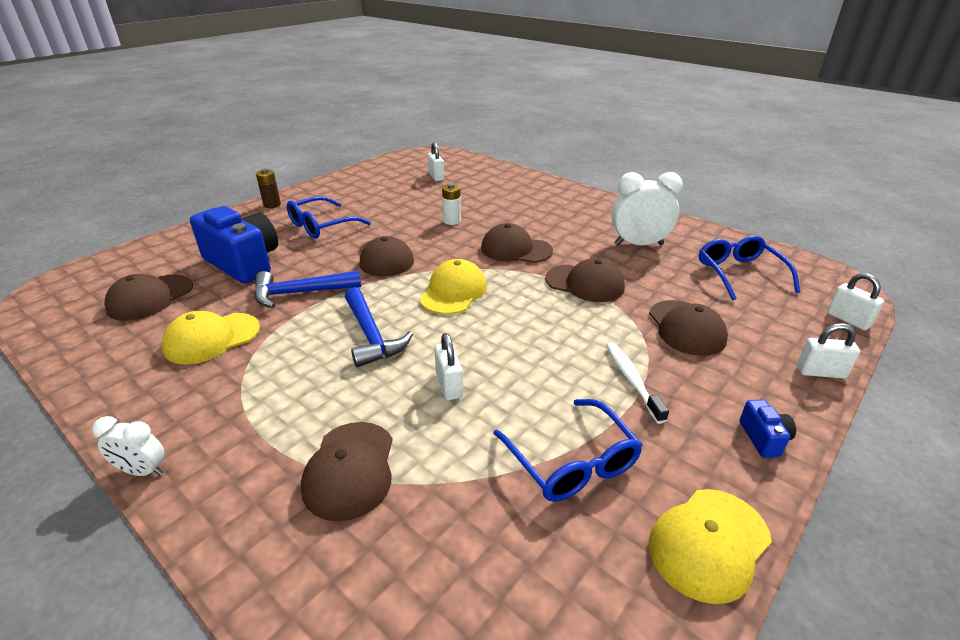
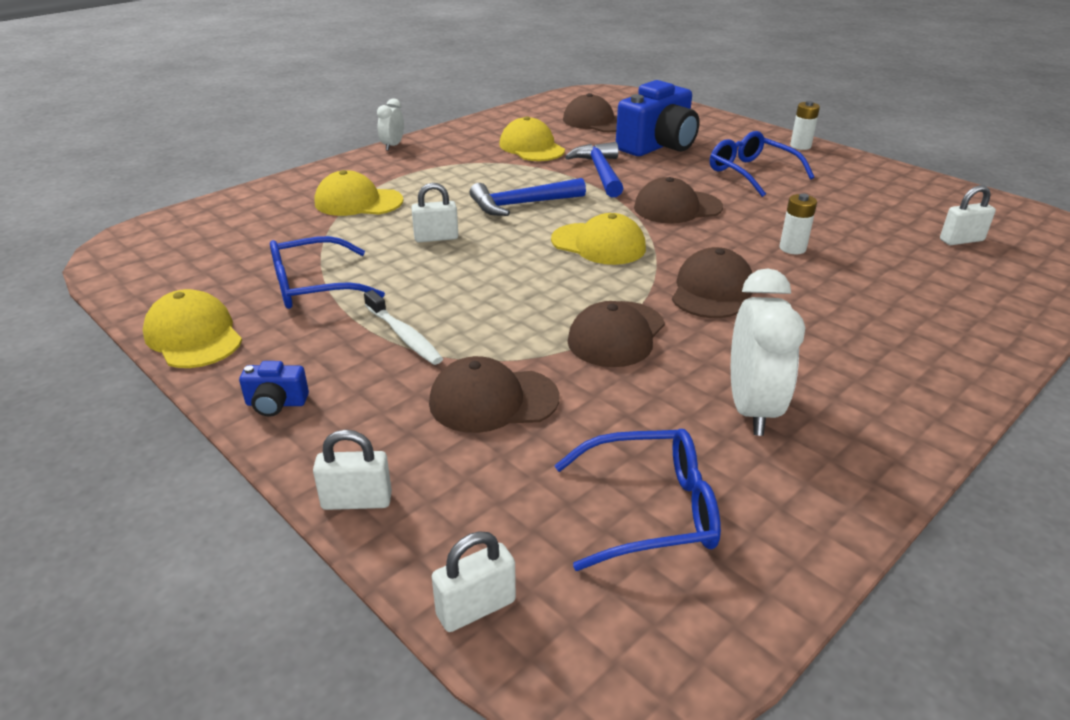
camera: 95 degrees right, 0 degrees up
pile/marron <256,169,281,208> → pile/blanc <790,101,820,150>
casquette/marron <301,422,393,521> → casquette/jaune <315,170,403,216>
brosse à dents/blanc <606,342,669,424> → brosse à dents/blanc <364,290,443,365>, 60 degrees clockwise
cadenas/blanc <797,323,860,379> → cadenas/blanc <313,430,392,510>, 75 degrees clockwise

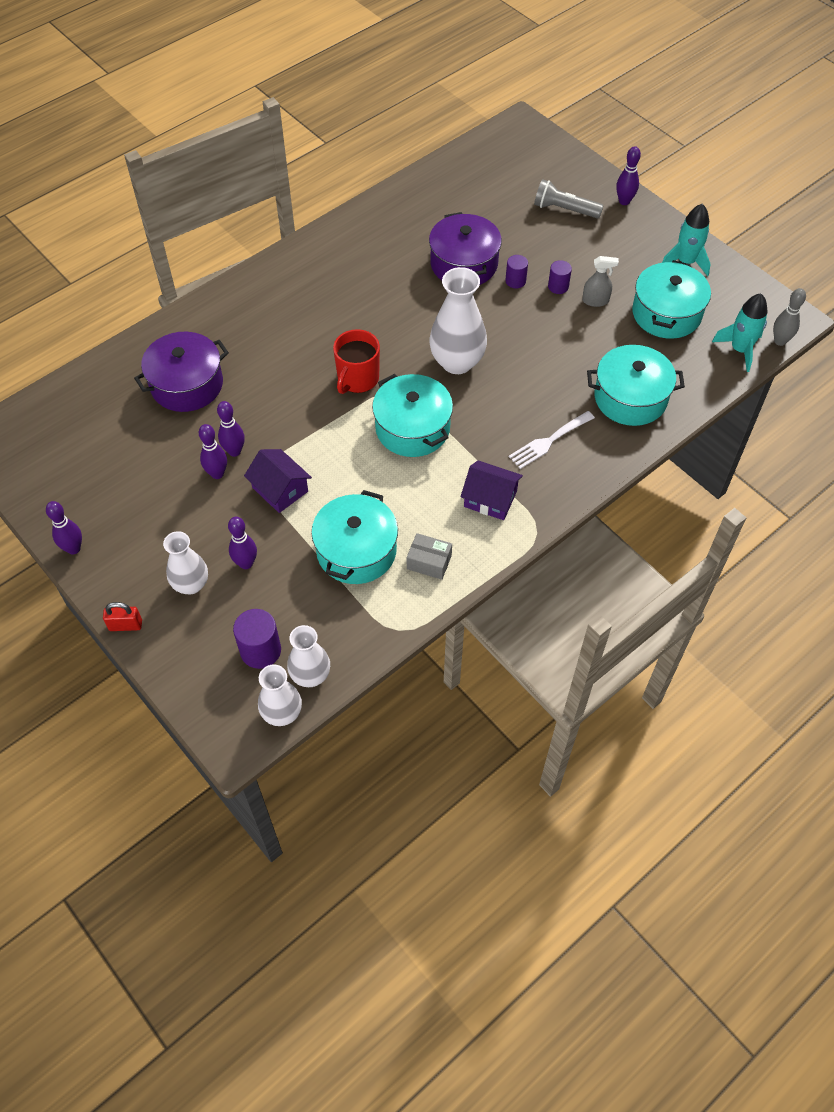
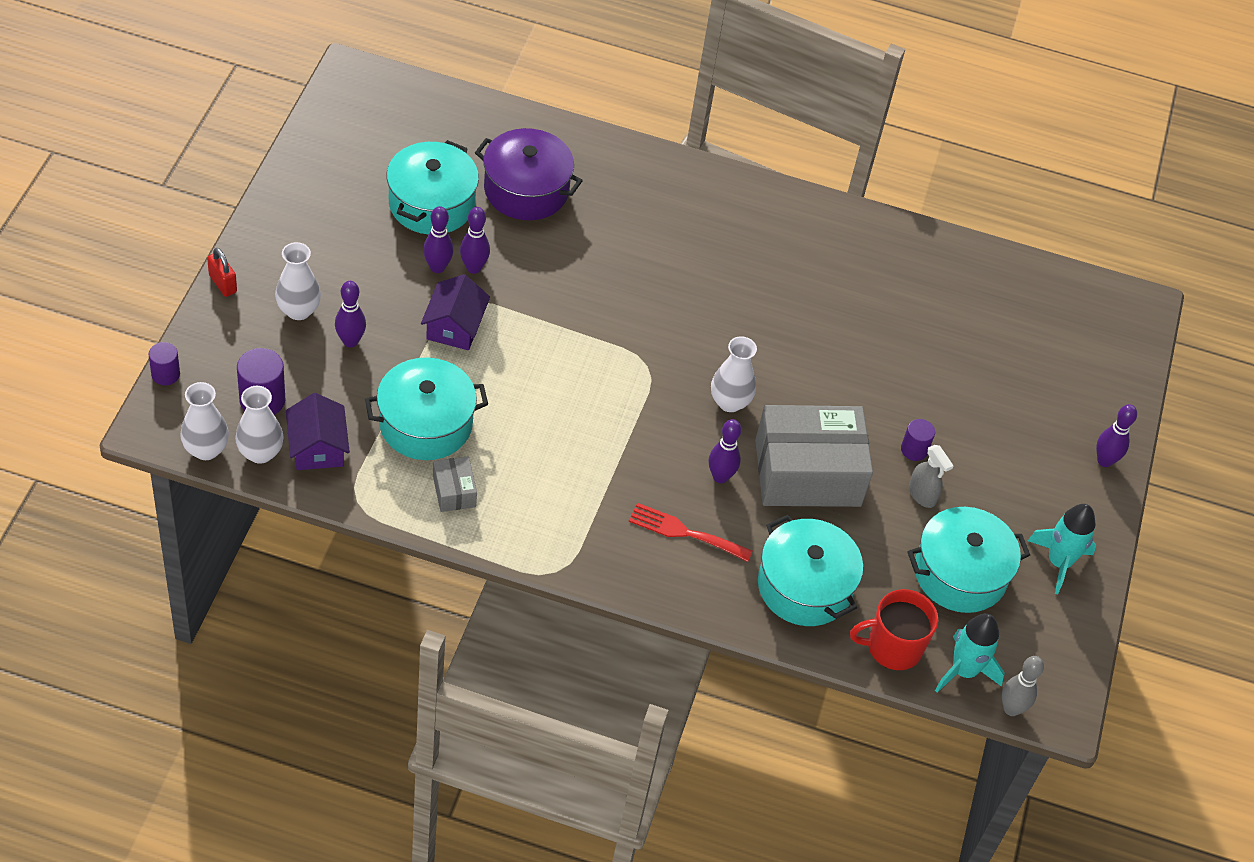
camera: 50 degrees right, 5 degrees down
quille/violet <46,501,82,554> → quille/violet <709,419,741,483>, shifted
tasse/rouge <333,329,380,394> → tasse/rouge <850,589,938,670>, shifted
marmite/turquoise <372,374,453,457> → marmite/turquoise <387,140,479,235>, shifted
marmite/violet <429,212,502,285> → -
vase/blanc <429,267,487,374> → vase/blanc <711,336,757,412>, x0.63
maison/violet <461,460,523,520> → maison/violet <286,393,350,470>, shifted
cylindre/violet <505,255,528,288> → cylindre/violet <149,342,180,385>, shifted
fourchette/blanc <509,411,595,469> → fourchette/rouge <629,503,753,562>
lampe de poche/gris <534,179,604,219> → -
- → boîte/gris <755,405,873,507>

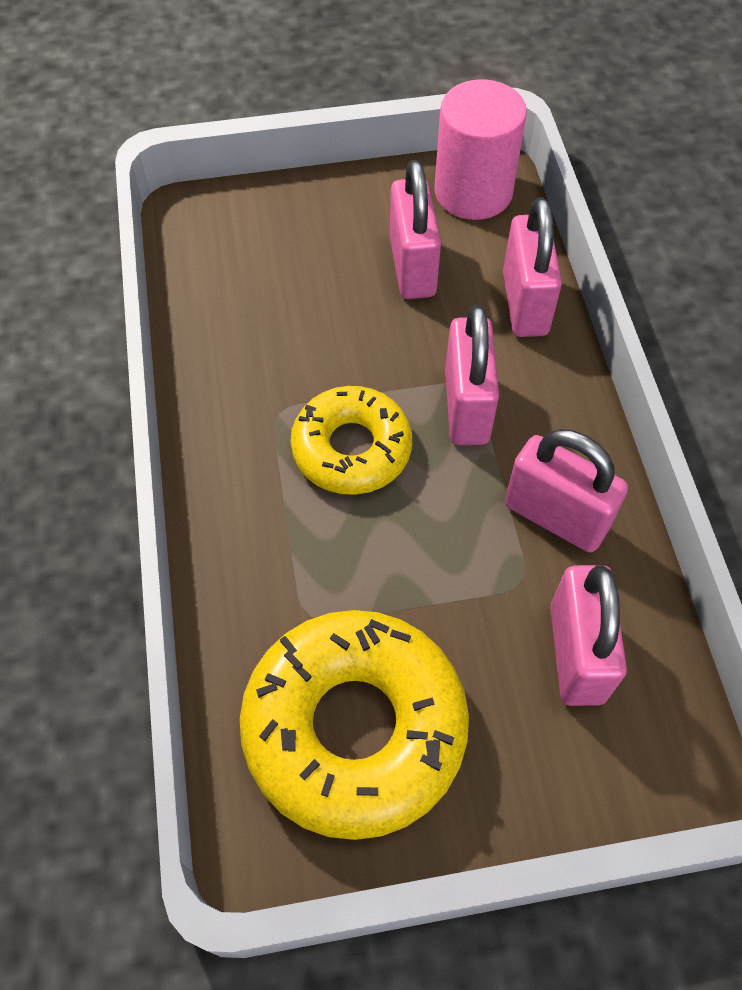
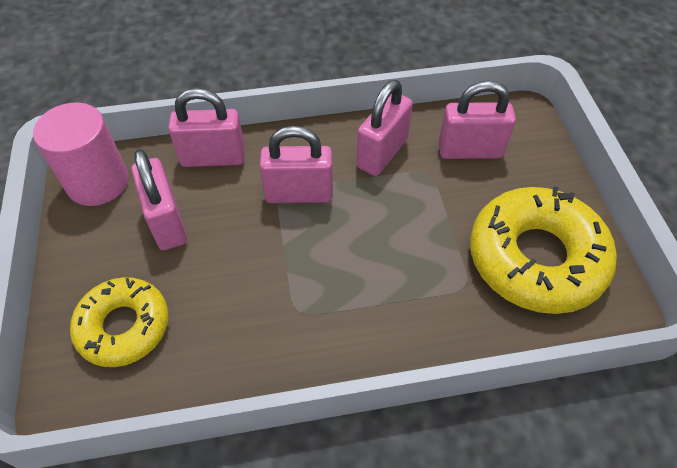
camera: 90 degrees left, 5 degrees down
beignet/jaune <291,386,412,495> → beignet/jaune <70,277,169,367>, shifted
cadenas/rose <390,160,441,299> → cadenas/rose <131,149,187,250>, 75 degrees clockwise

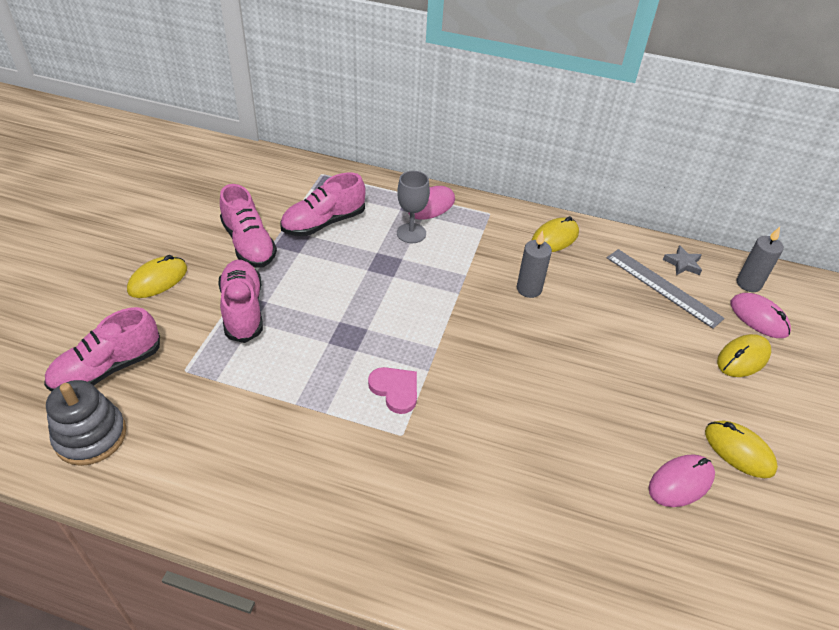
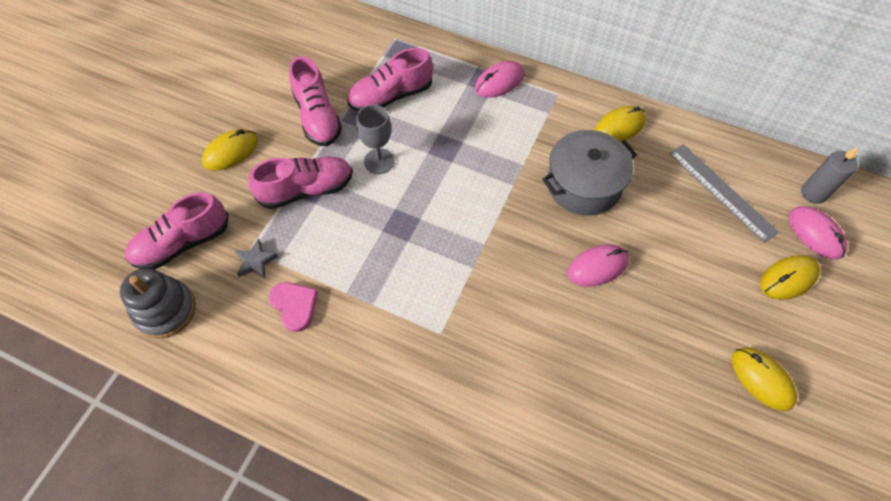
camera: 10 degrees right, 15 degrees up
chaussure/rose <219,260,263,343> → chaussure/rose <249,156,353,209>, 75 degrees clockwise
cœur/rose <368,367,417,414> → cœur/rose <269,282,318,332>, shifted
verre à pied/gris <397,171,430,243> → verre à pied/gris <356,105,395,174>, shifted
bougie/gris <517,230,552,298> → marmite/gris <542,130,637,216>
souris/rose <649,454,715,507> → souris/rose <567,244,629,287>, shifted
étoile/gris <663,245,702,275> → étoile/gris <235,239,278,278>, shifted

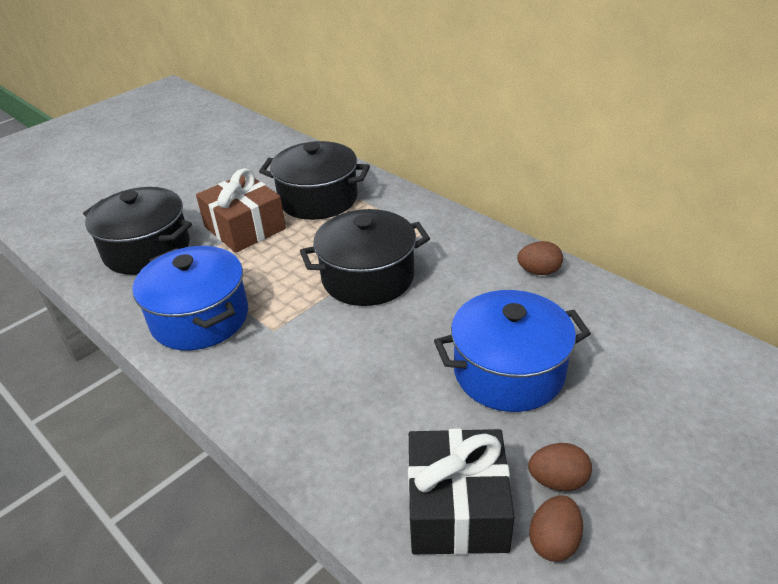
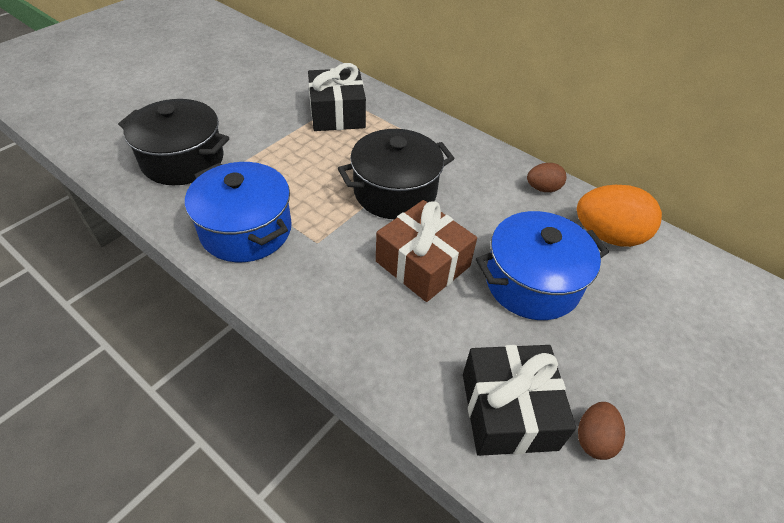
camera: 10 degrees left, 10 degrees up
cadeau/marron <196,168,286,253> → cadeau/marron <376,200,477,302>, shifted
marmite/noir <259,141,370,220> → cadeau/noir <308,63,366,131>
œuf/marron <528,443,592,491> → -
- → œuf/orange <577,185,662,247>

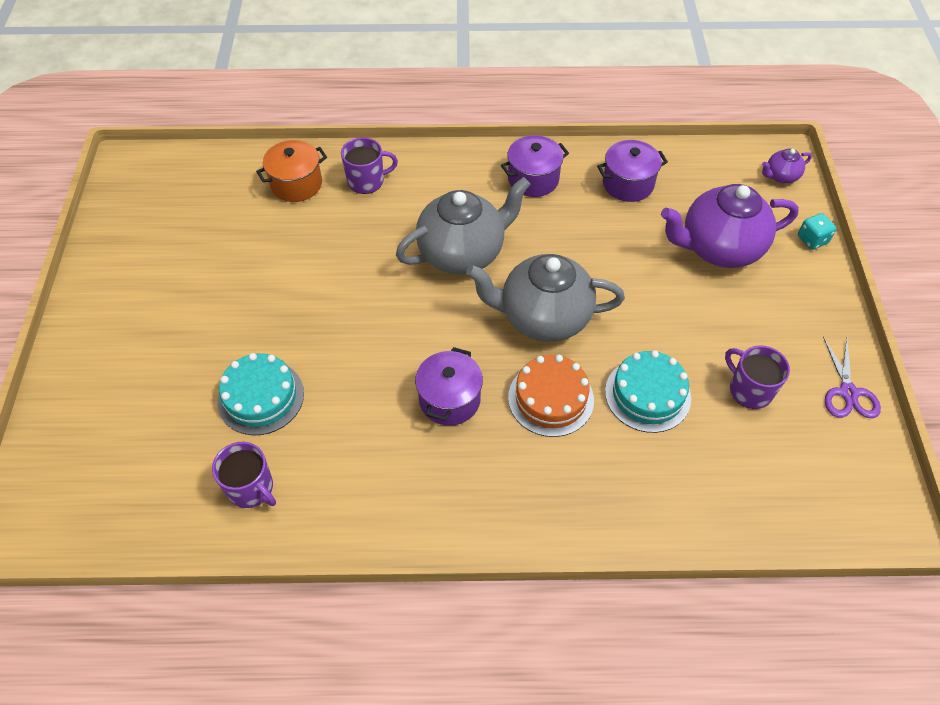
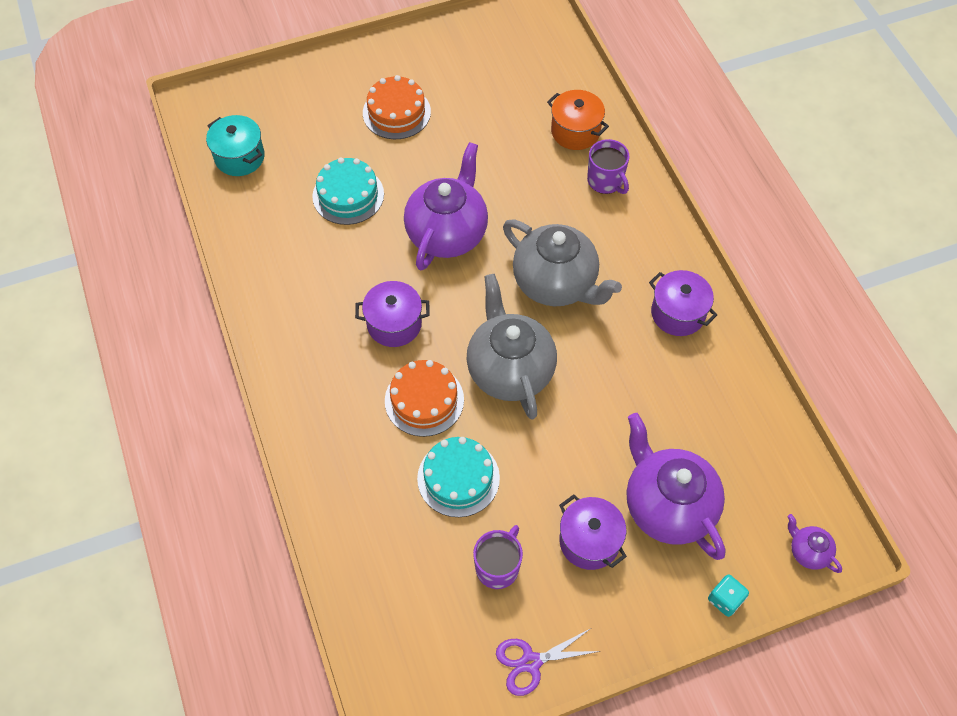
camera: 70 degrees right, 5 degrees up
tasse/violet <212,442,276,508> → -
marmite/violet <597,140,668,202> → marmite/violet <559,494,627,570>, shifted
- → marmite/turquoise <206,115,265,176>
- → gâteau/orange <363,75,431,139>
- → théière/violet <404,142,488,270>

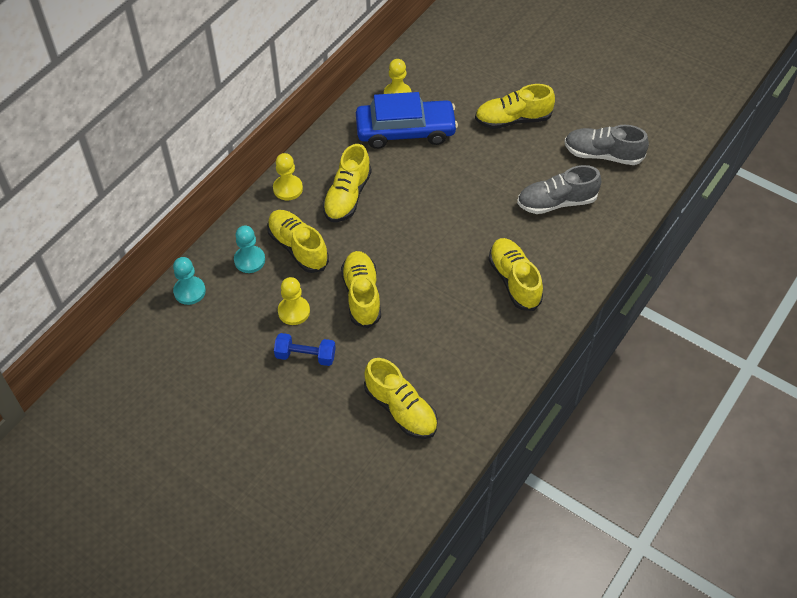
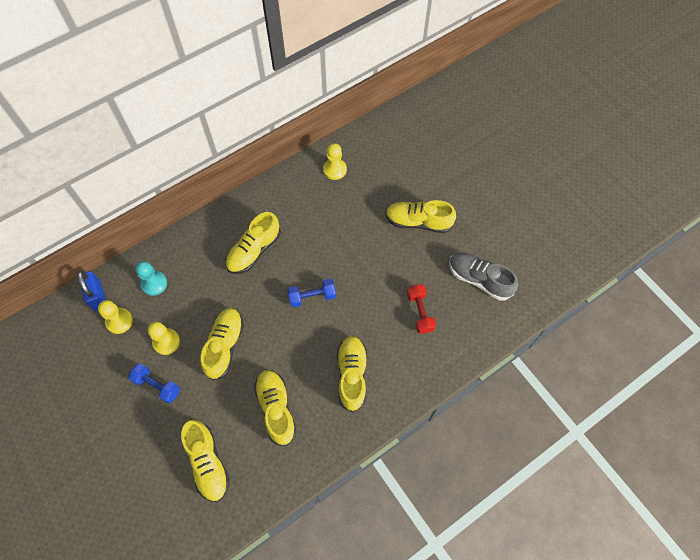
camera: 20 degrees right, 10 degrees up
pion/turquoise <173,257,206,305> → cadenas/bleu <77,271,106,311>
chaussure/jaune <267,210,329,273> → chaussure/jaune <254,370,297,446>, shifted
pion/jaune <273,153,303,201> → pion/jaune <98,300,133,334>, shifted
voiture/bleu <356,92,458,149> → -
chaussure/gris <517,165,601,214> → haltère/rouge <407,284,436,334>
- → haltère/bleu <287,279,336,307>

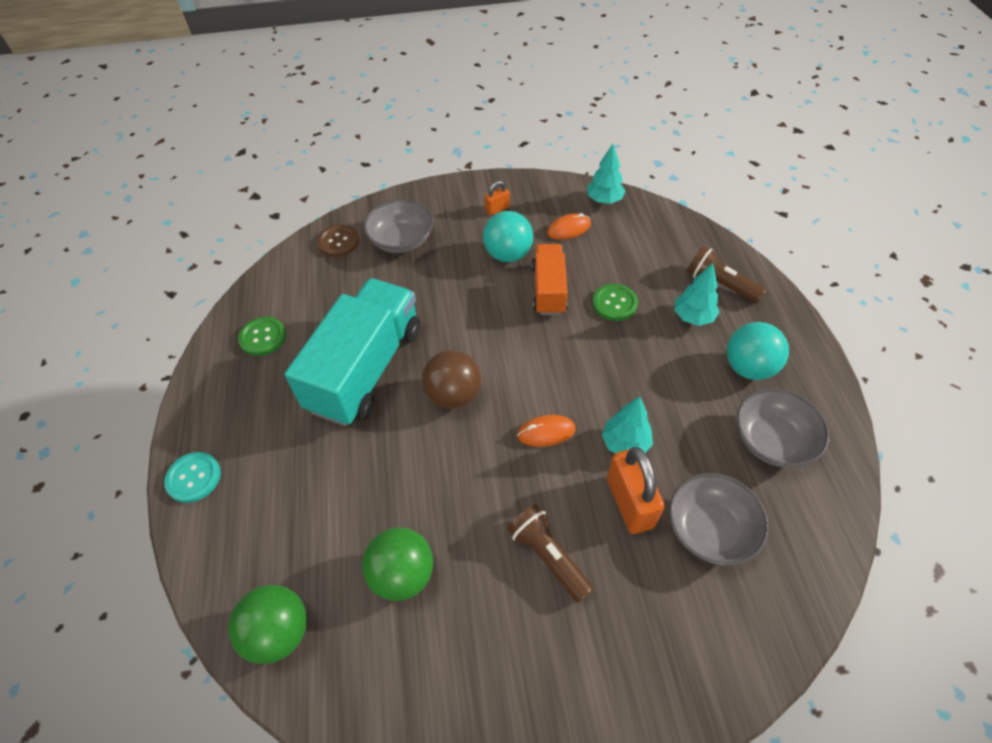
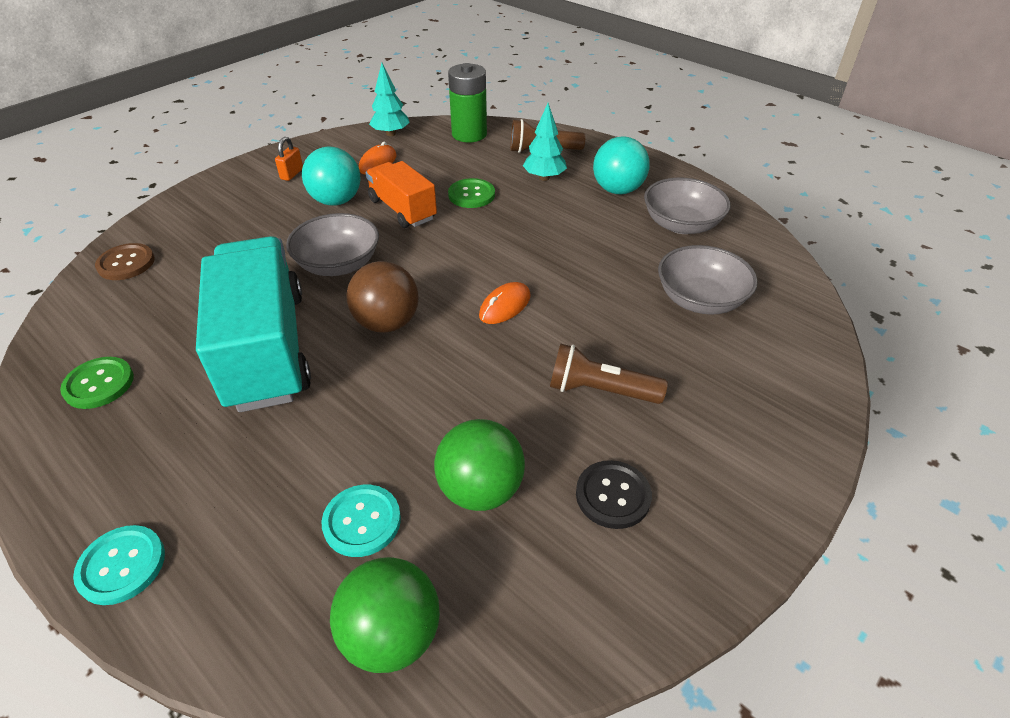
camera: 40 degrees left, 10 degrees down
bol/gris <364,199,433,253> → bol/gris <286,213,379,276>, shifted
arbre/turquoise <602,396,653,454> → -
cadenas/orange <607,447,665,534> → -
- → bouton/turquoise <322,485,401,557>
- → pile/vert <448,63,487,142>
- → bouton/noir <576,460,652,529>

